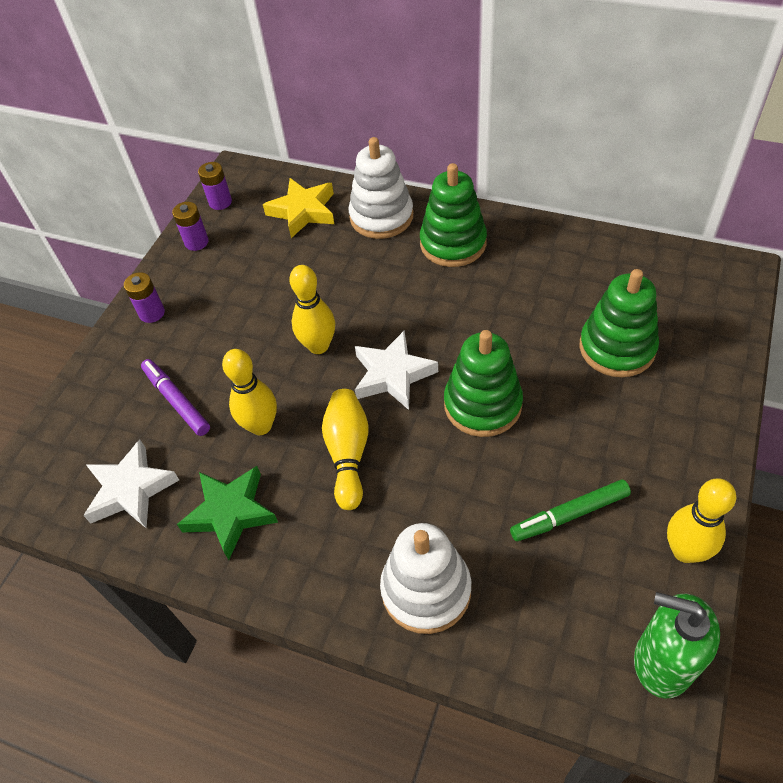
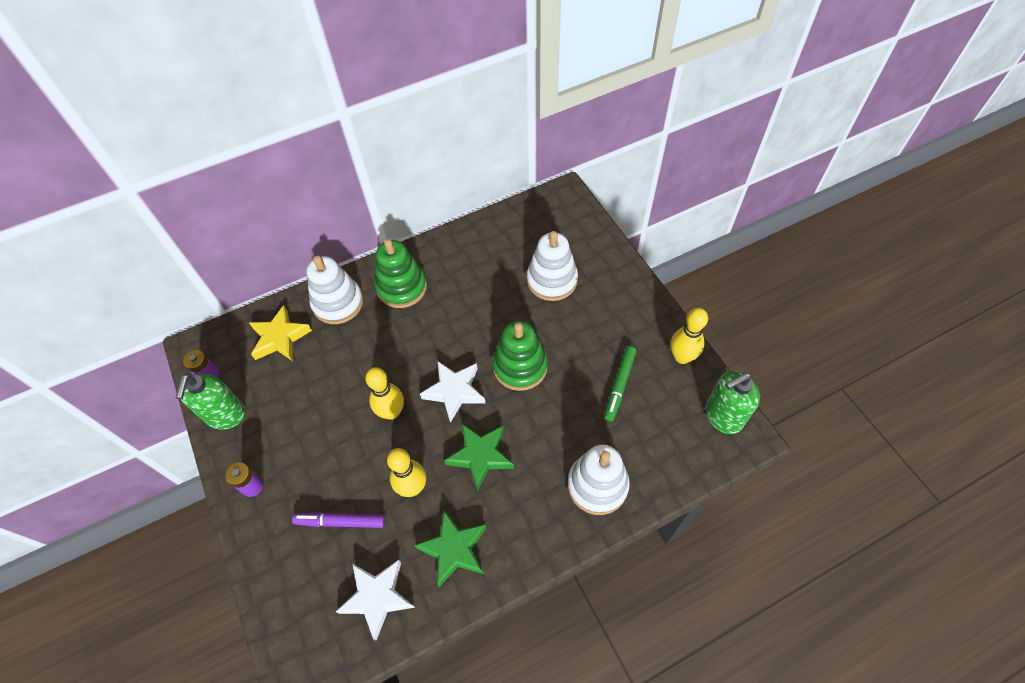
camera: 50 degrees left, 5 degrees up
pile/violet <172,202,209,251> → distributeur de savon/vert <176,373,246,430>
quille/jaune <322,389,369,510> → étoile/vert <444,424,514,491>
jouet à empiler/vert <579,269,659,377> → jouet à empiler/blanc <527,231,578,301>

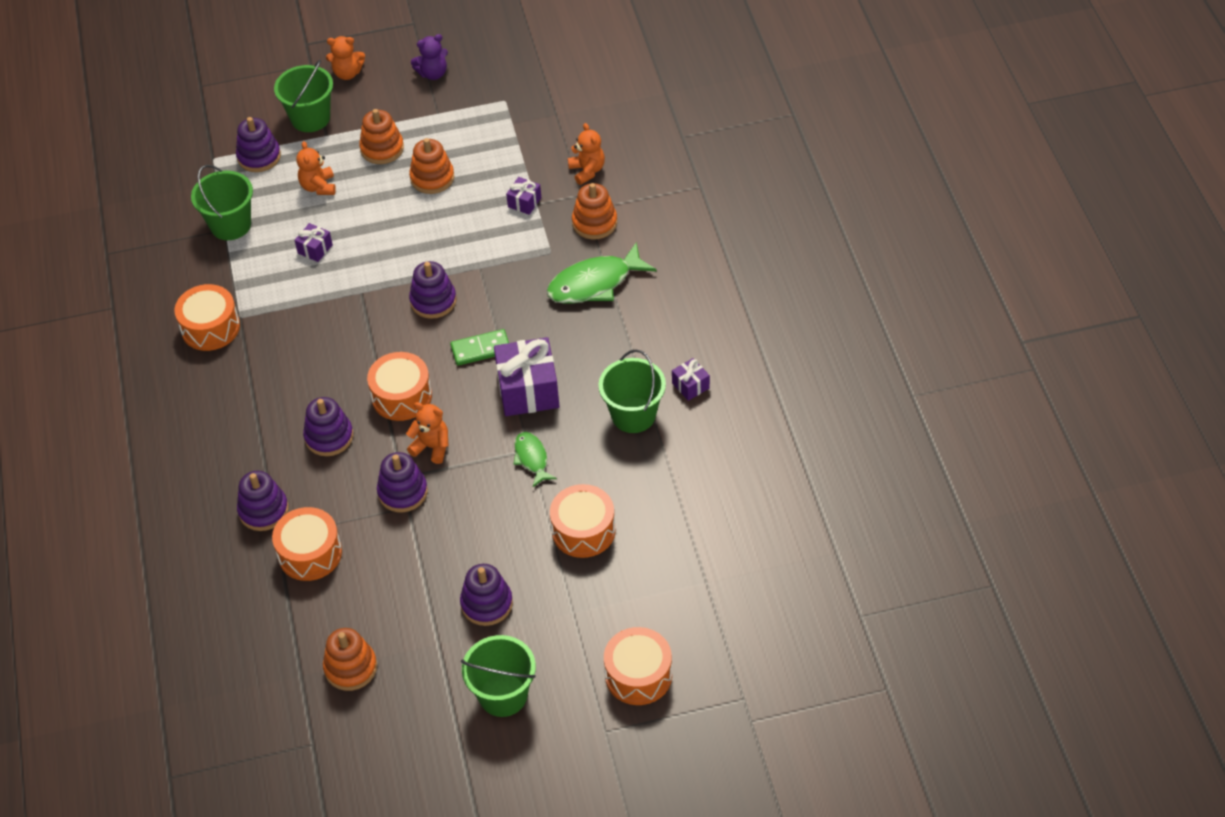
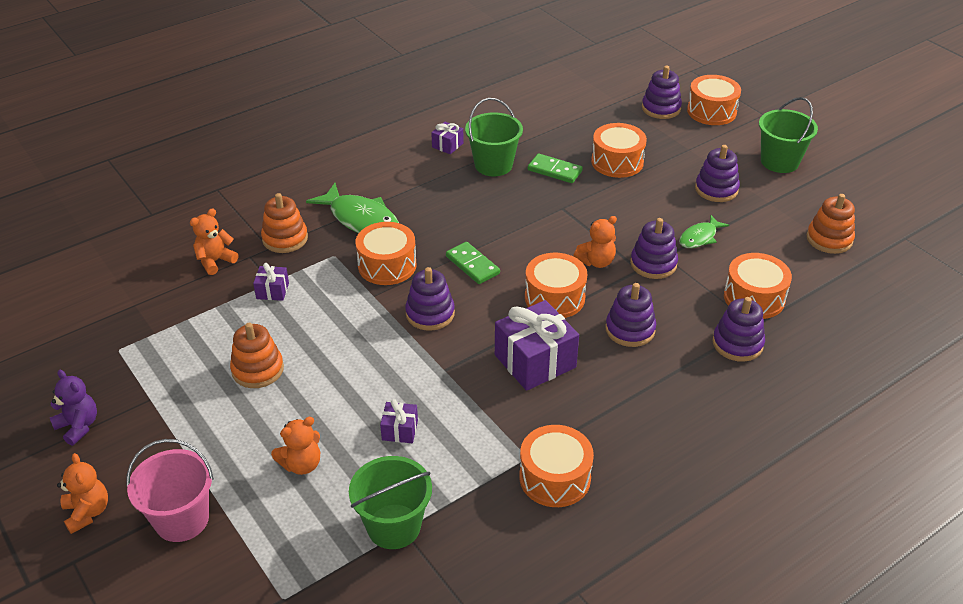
camera: 115 degrees left, 10 degrees down
jouet à empiler/violet <236,117,281,172> → jouet à empiler/violet <642,66,682,119>, shifted
seau/vert <274,60,333,132> → seau/rose <126,439,214,542>
jouet à empiler/orange <359,109,404,164> → -
ours en peluche/orange <406,402,449,464> → ours en peluche/orange <573,216,617,268>, 120 degrees counterclockwise
cadeau/violet <494,337,560,416> → cadeau/violet <495,300,579,391>, shifted
poisson/vert <514,432,557,487> → poisson/vert <679,215,729,248>, shifted
- → tambour/orange <355,222,417,285>
- → domino/vert <528,153,583,183>

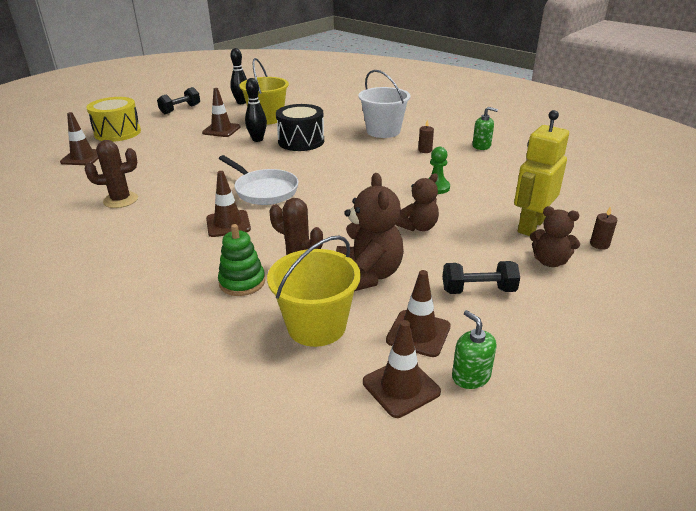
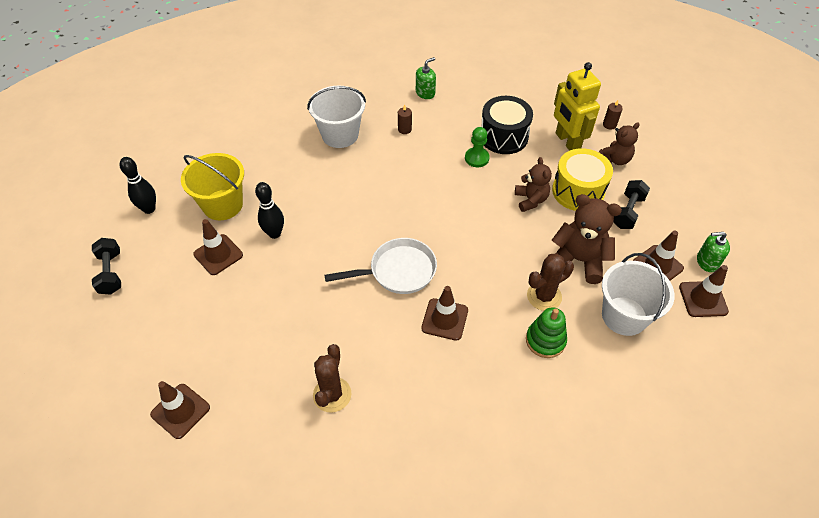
camera: 60 degrees left, 20 degrees up
tambour/jaune <86,97,141,142> → tambour/jaune <552,148,613,211>, shifted
seau/jaune <267,236,361,347> → seau/blanc <602,253,675,336>
tambour/noir <276,104,324,151> → tambour/noir <482,96,533,154>, shifted

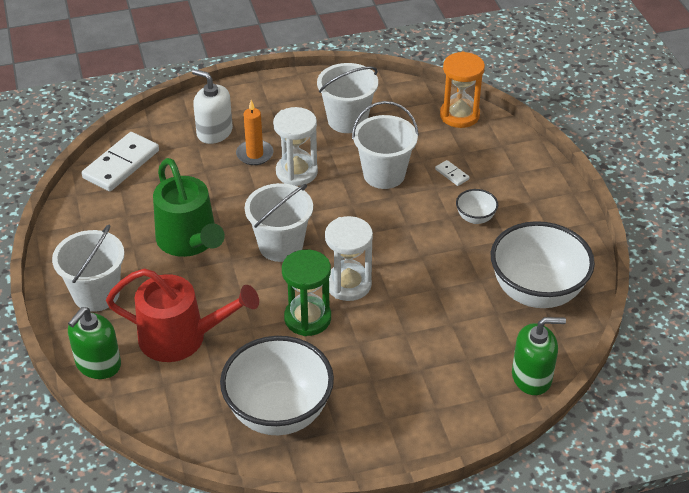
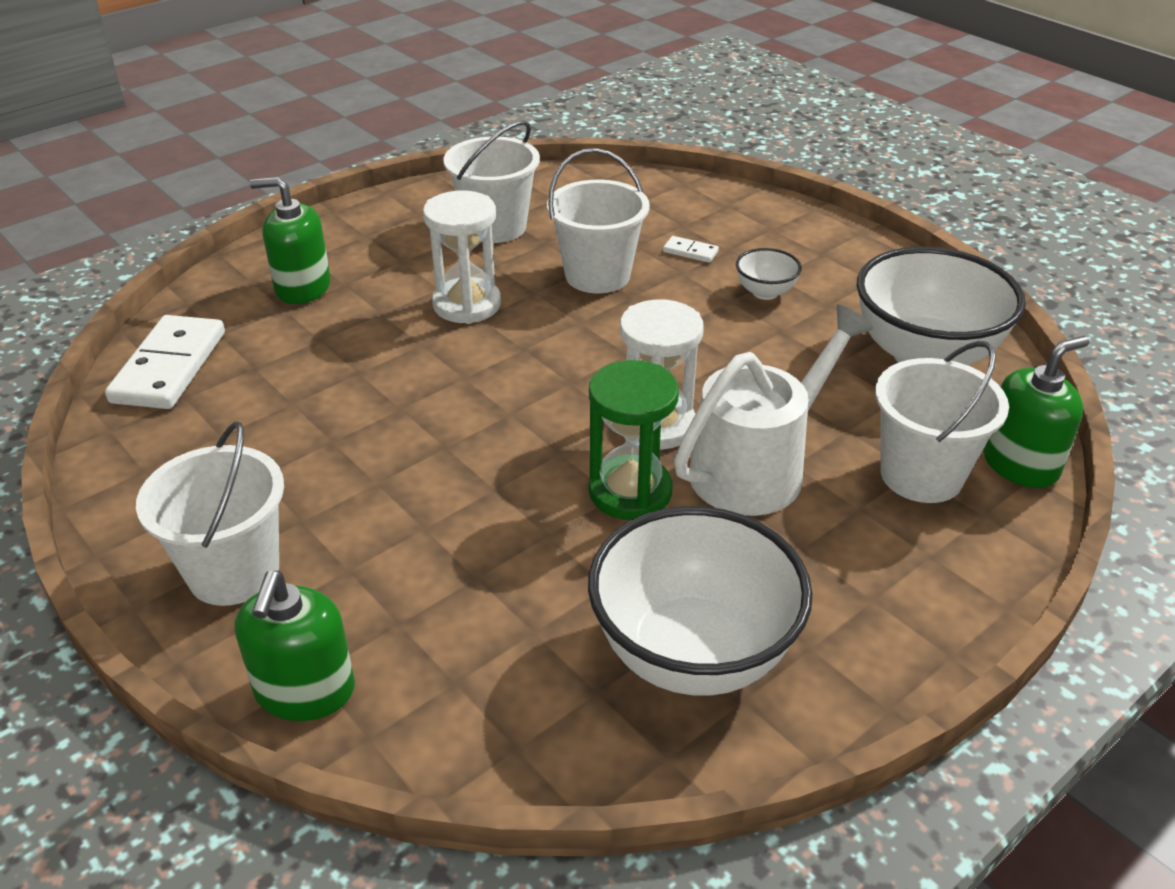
camera: 25 degrees left, 5 degrees down
arrosoir/rouge <106,268,259,362> → -
arrosoir/vert <153,158,225,257> → -
distributeur de savon/blanc <192,69,233,144> → distributeur de savon/vert <250,177,331,304>
bougie/orange <236,100,273,165> → -
seau/blanc <245,183,313,262> → seau/blanc <875,341,1009,503>, shifted
sablier/orange <440,52,485,128> → -
- → arrosoir/blanc <674,304,874,516>

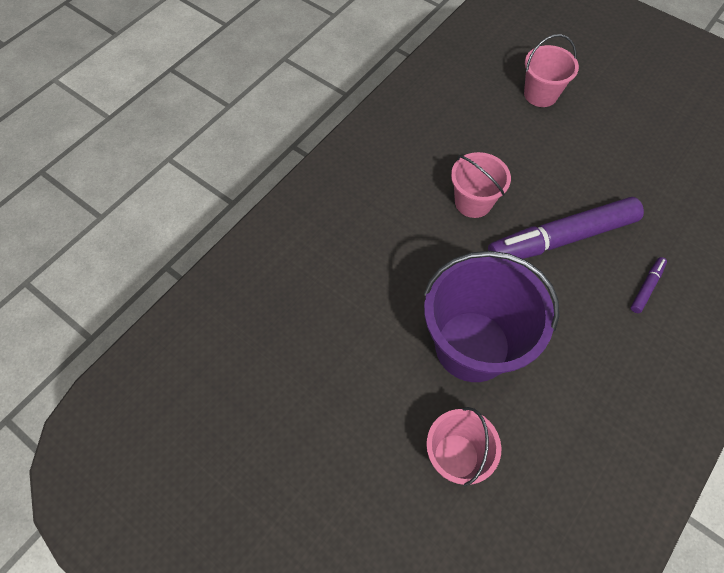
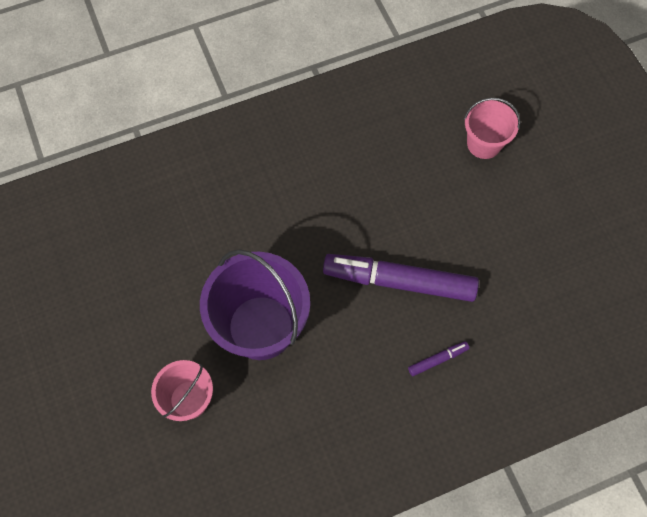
camera: 30 degrees right, 5 degrees up
seau/rose <451,152,511,218> → -

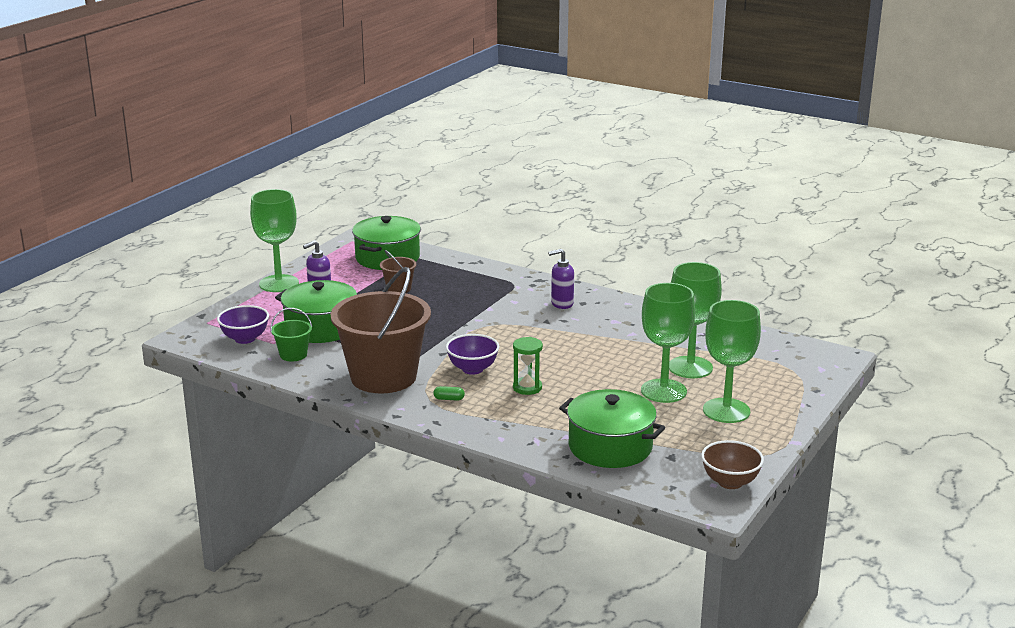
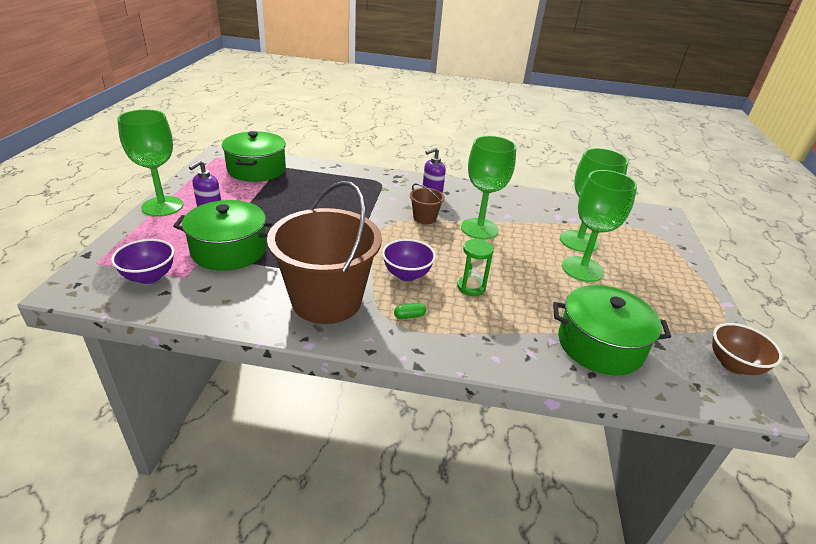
camera: 25 degrees left, 10 degrees up
seau/vert <270,308,312,362> → -
seau/marron <380,250,416,293> → seau/marron <410,184,445,224>, shifted
verre à pied/vert <703,300,761,423> → verre à pied/vert <461,136,516,239>, shifted

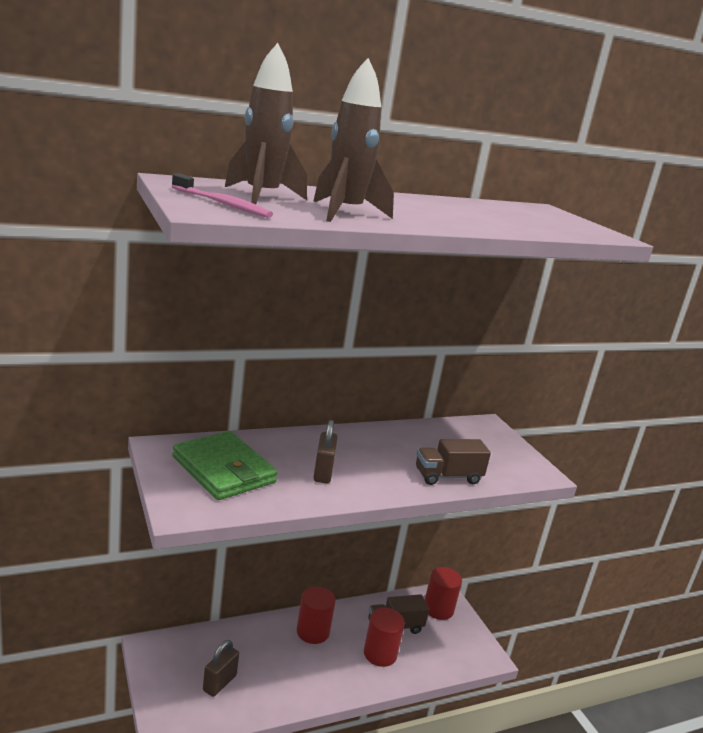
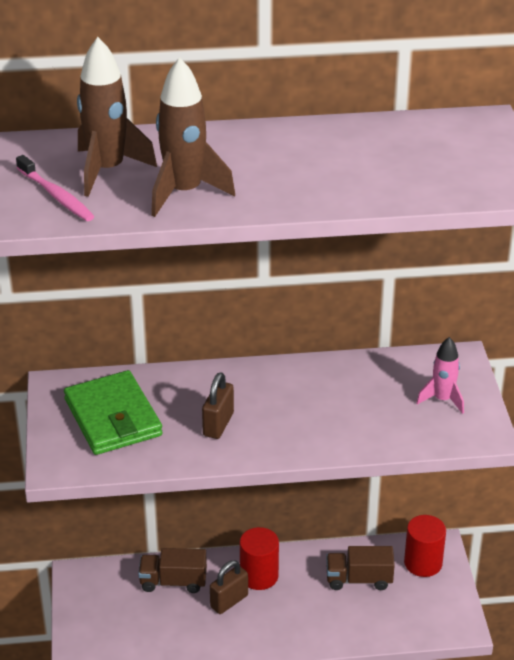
camera: 20 degrees right, 15 degrees up
cadenas/marron <203,640,239,697> → cadenas/marron <210,560,248,614>, shifted
cylindre/rouge <364,608,405,667> → -
camion/marron <416,439,491,485> → camion/marron <138,548,207,593>, shifted
- → fusée/rose <416,337,464,414>

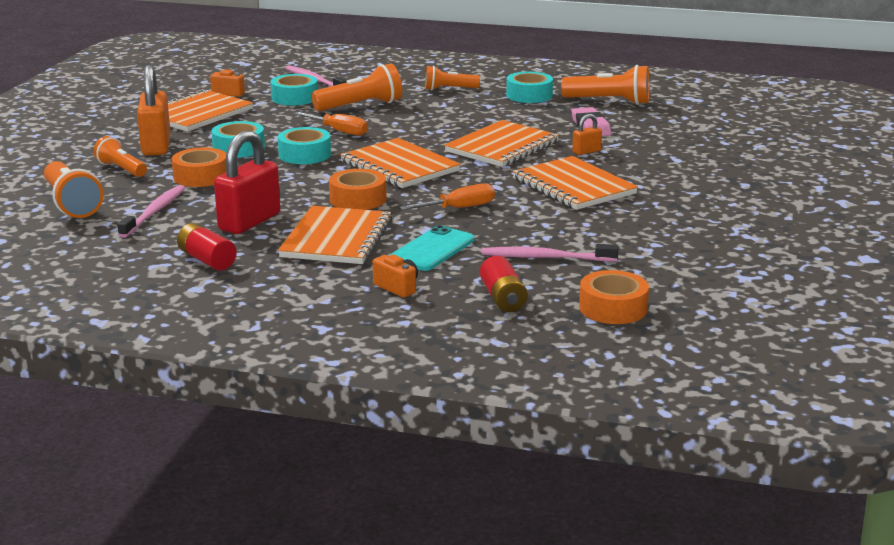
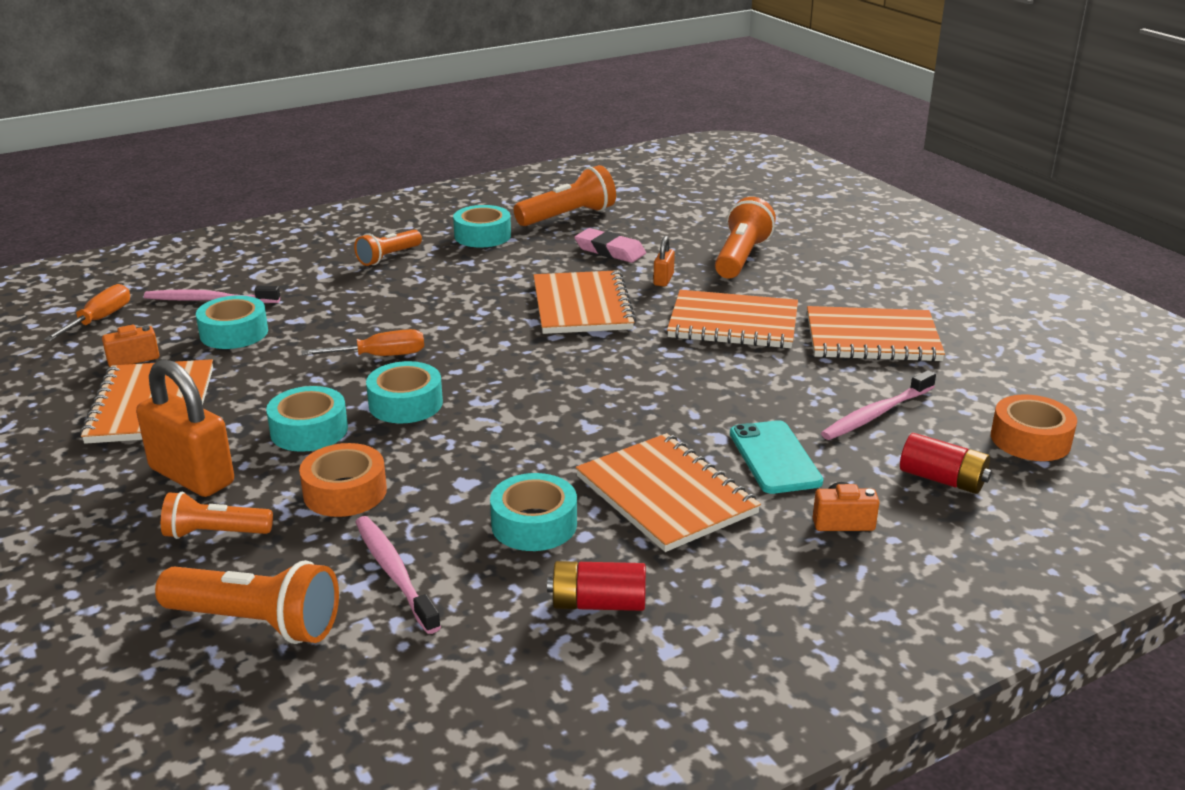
camera: 45 degrees left, 5 degrees up
cadenas/rouge <214,130,280,234> → ruban adhésif/turquoise <490,473,577,551>
lampe de poche/orange <311,63,402,111> → lampe de poche/orange <715,197,776,279>, shifted
ruban adhésif/orange <329,169,386,210> → -
carnet/orange <340,138,461,188> → carnet/orange <807,306,945,362>, shifted
tournevis/orange <400,183,495,210> → tournevis/orange <43,284,130,342>, shifted

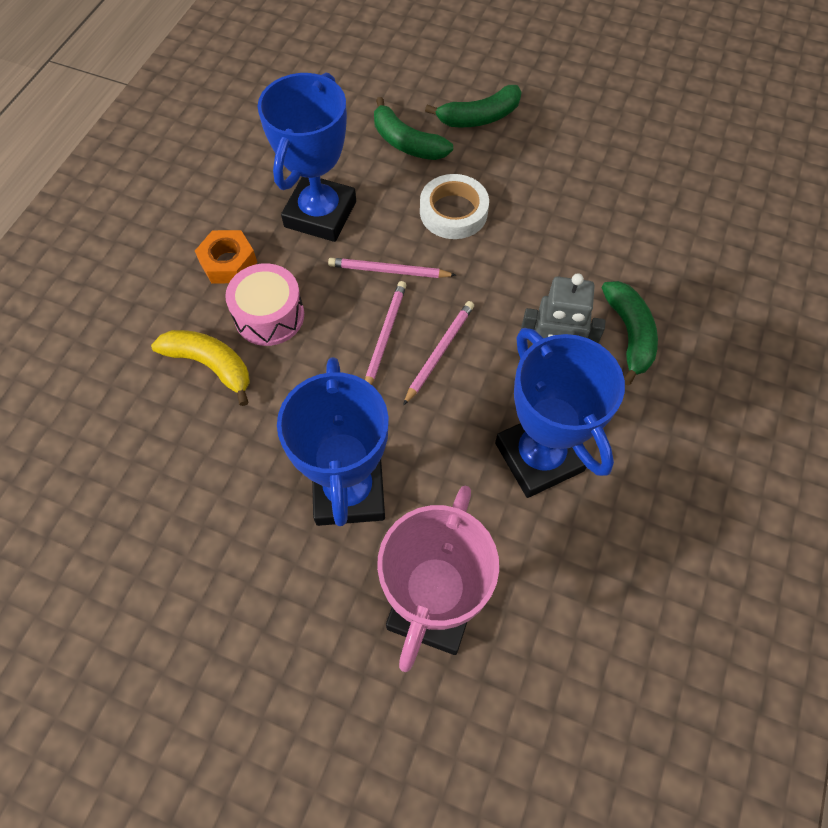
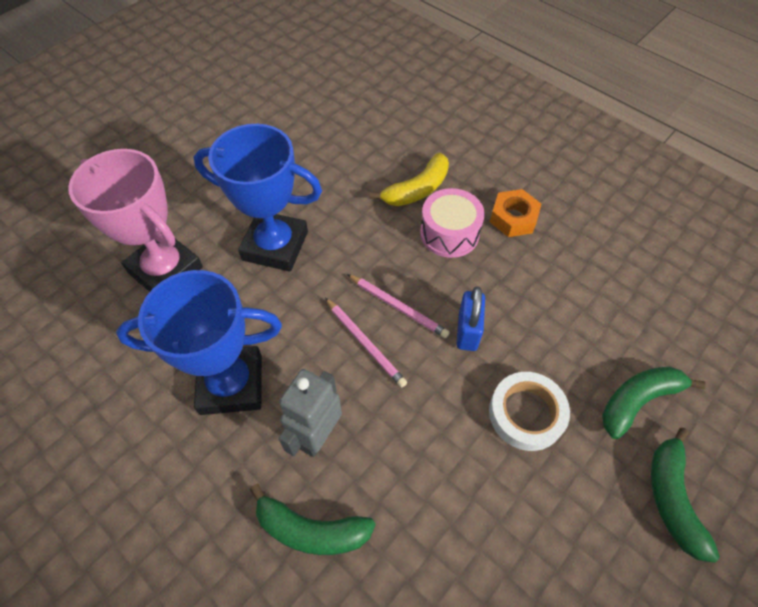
camera: 110 degrees right, 5 degrees down
trophée/bleu <258,72,356,242> → -
crayon/rose <328,258,456,278> → cadenas/bleu <457,286,485,351>

